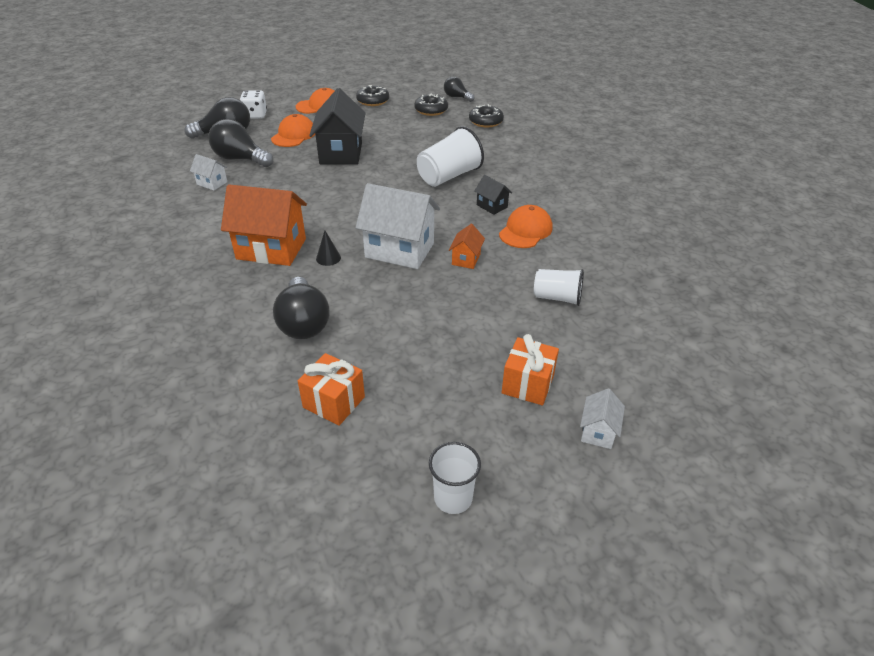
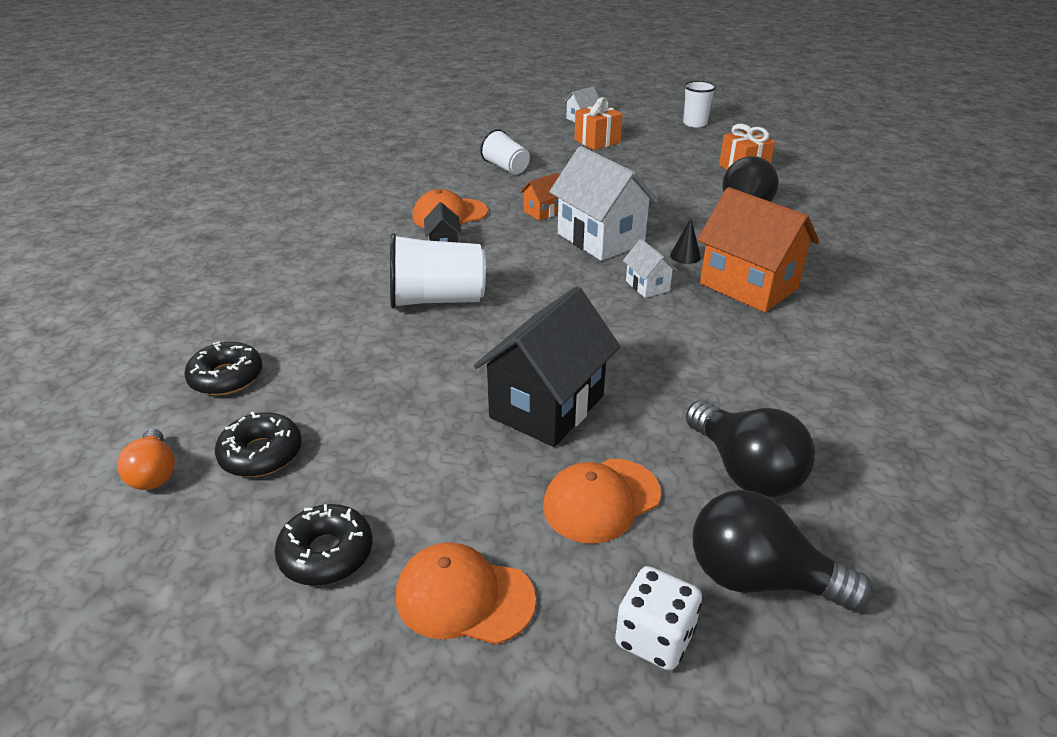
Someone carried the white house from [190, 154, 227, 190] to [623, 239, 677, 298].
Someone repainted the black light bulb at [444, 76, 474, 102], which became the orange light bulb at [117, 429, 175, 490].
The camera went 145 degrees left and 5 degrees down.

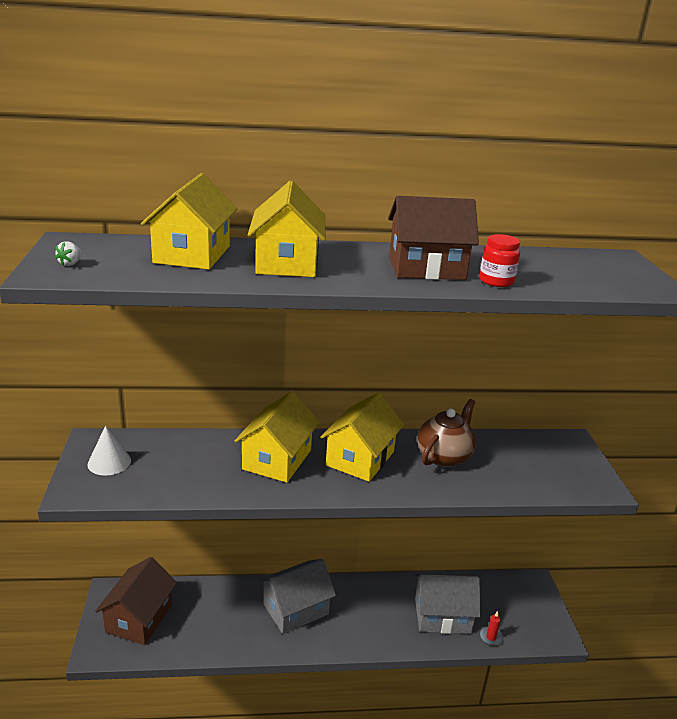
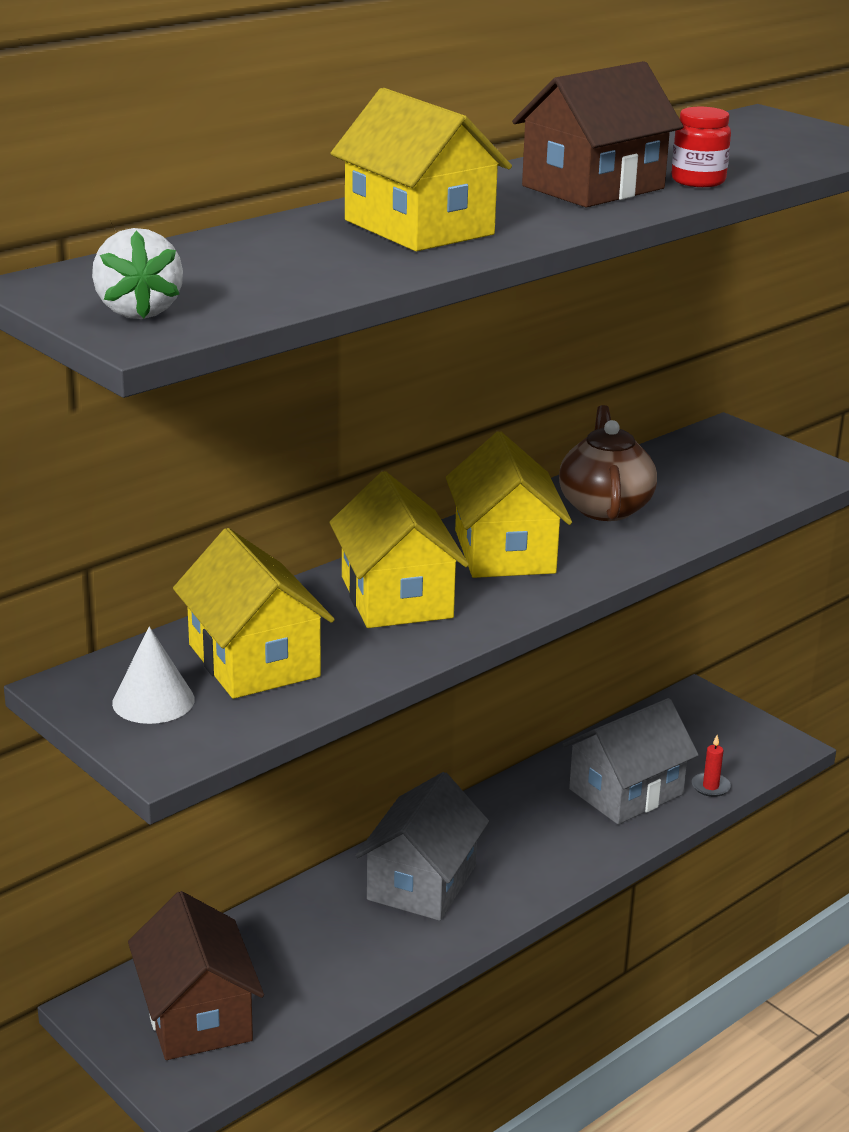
Someone carried the yellow house from [141, 173, 237, 270] to [173, 528, 335, 699].
Someone scaled the white strawberry at [55, 241, 82, 266] by 1.95.
The camera went 35 degrees left and 0 degrees up.

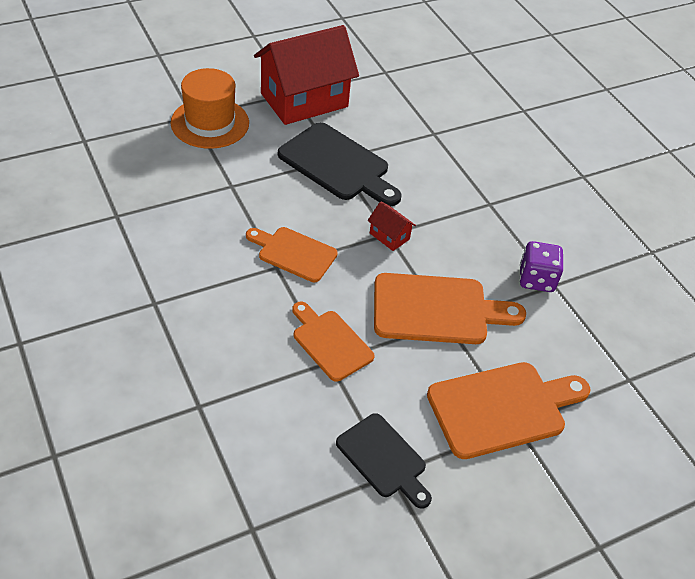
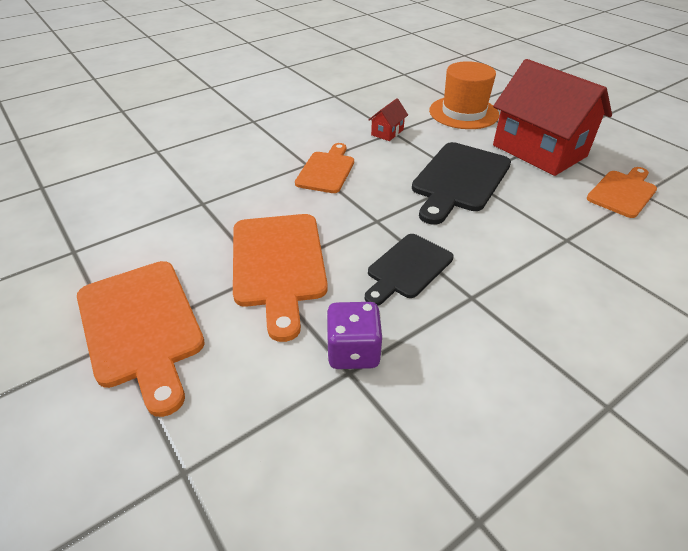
Someone carried the orange cutting board from [292, 302, 375, 382] to [587, 167, 657, 218].
Someone carried the black cutting board from [336, 413, 432, 509] to [365, 234, 454, 306].
Someone carried the red house from [368, 202, 416, 251] to [369, 98, 408, 141].
The camera went 85 degrees right and 5 degrees down.

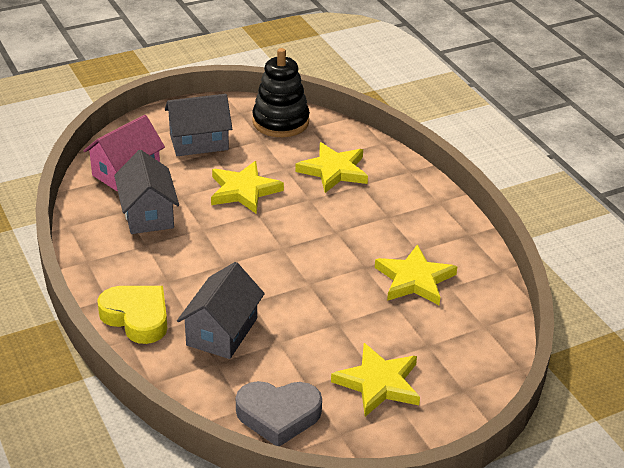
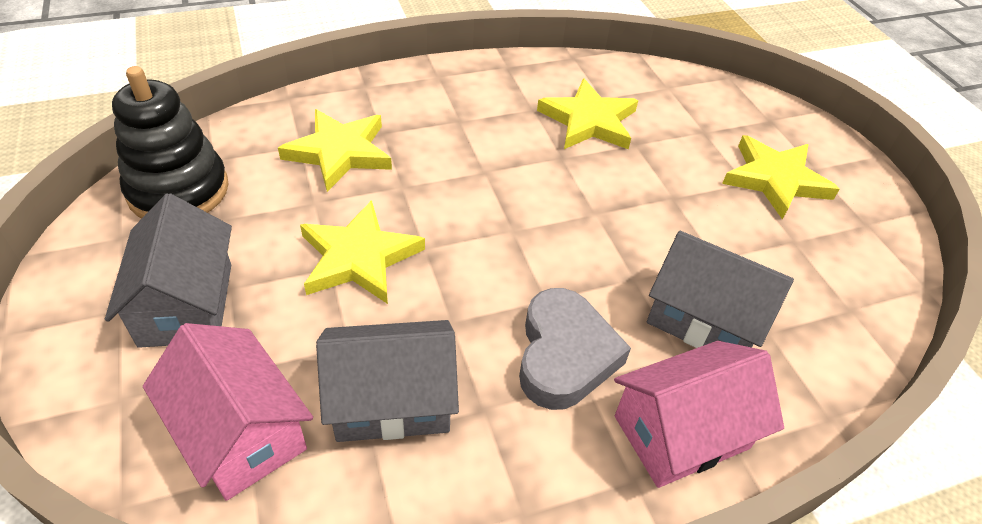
Someone carried the grey heart from [236, 381, 322, 446] to [519, 288, 631, 410].
Someone swapped the yellow heart at [97, 286, 167, 344] for the pink house at [614, 341, 784, 488].
The camera went 85 degrees left and 10 degrees up.

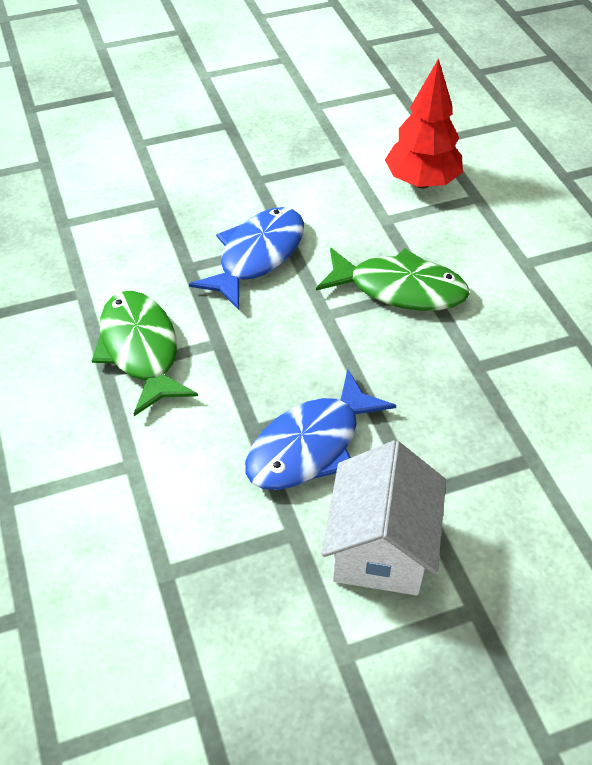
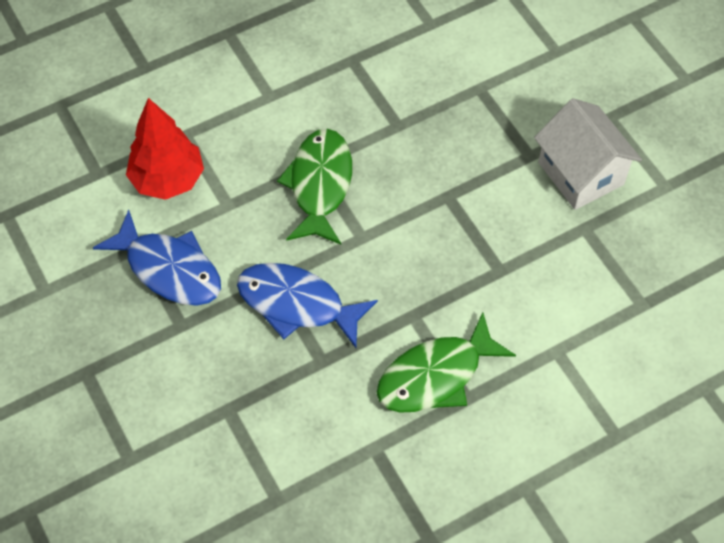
Someone carried the blue fish from [245, 369, 396, 490] to [93, 210, 221, 306].
Someone rotated the white house at [322, 440, 446, 596] by 60 degrees clockwise.
The camera went 100 degrees left and 10 degrees up.

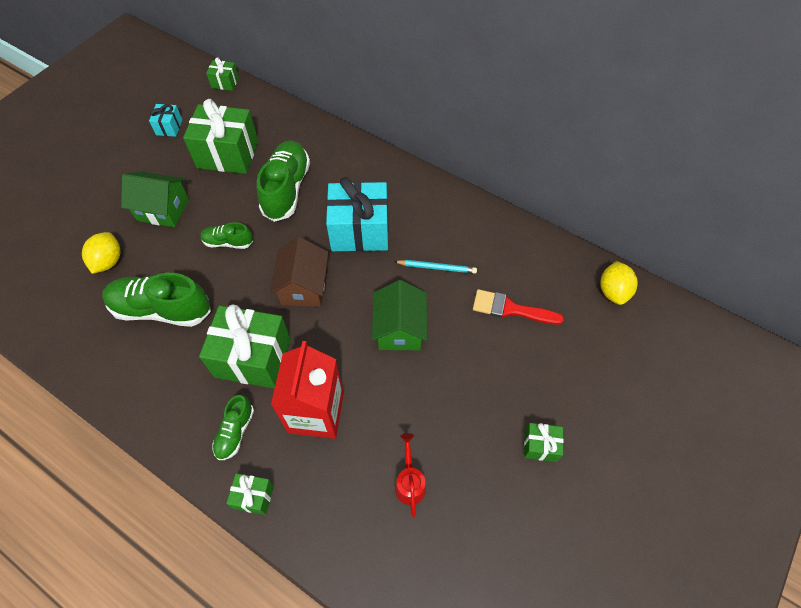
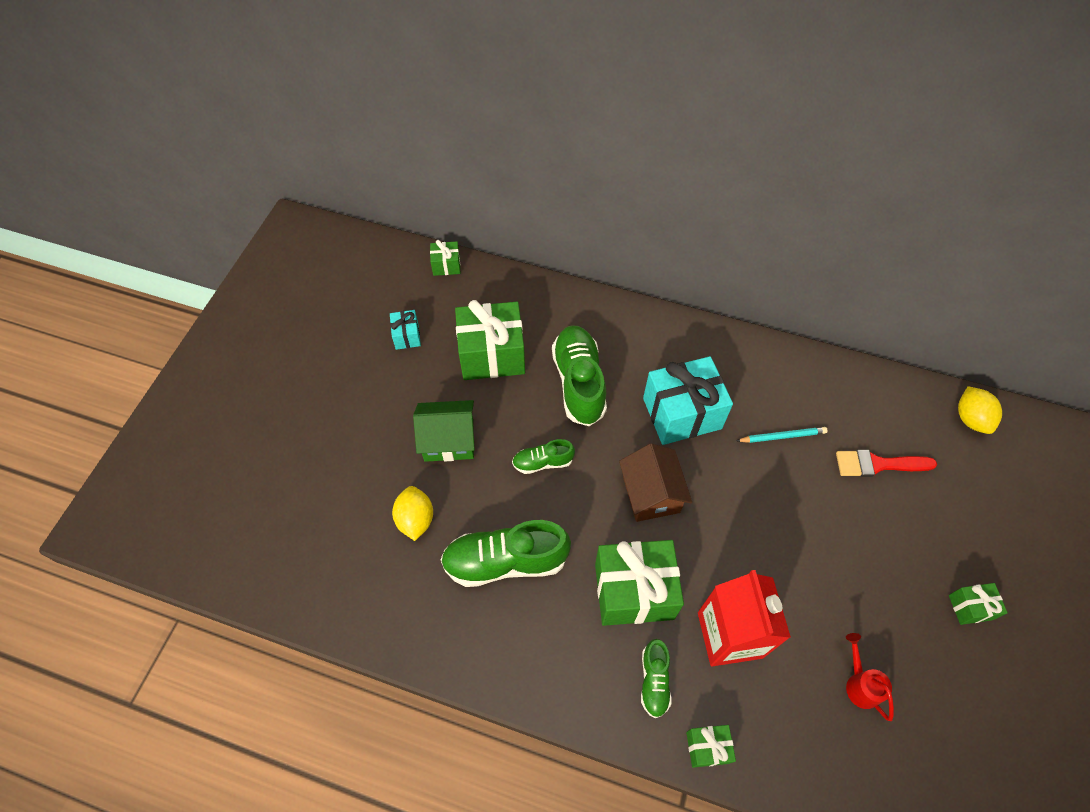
Someone took away the green house at [372, 280, 427, 350].
The camera went 15 degrees left and 0 degrees up.

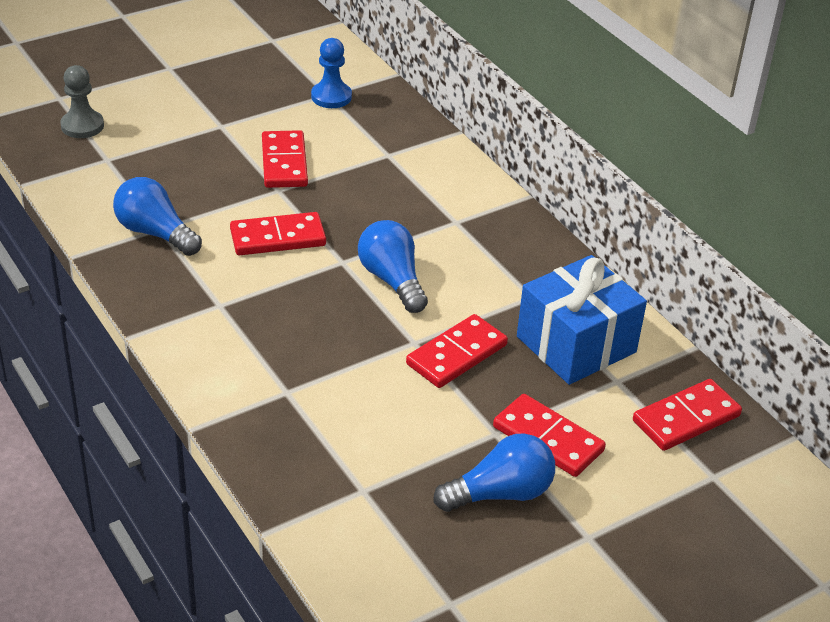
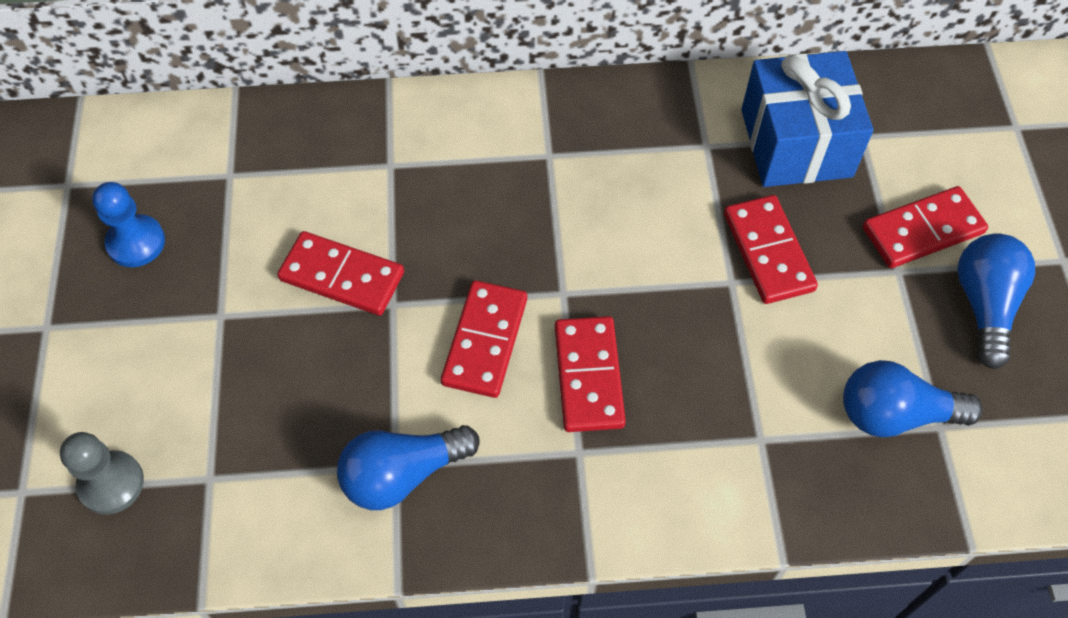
Someone carried the blue pawn from [311, 38, 352, 108] to [92, 182, 165, 267].
Someone carried the blue light bulb from [358, 220, 428, 313] to [843, 360, 983, 437].
Someone carried the red domino from [633, 379, 742, 451] to [555, 316, 626, 432].
The camera went 60 degrees left and 20 degrees up.

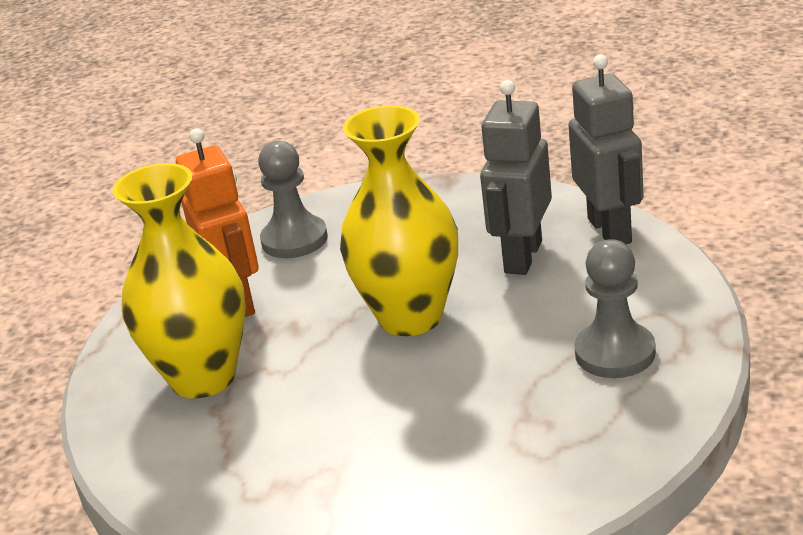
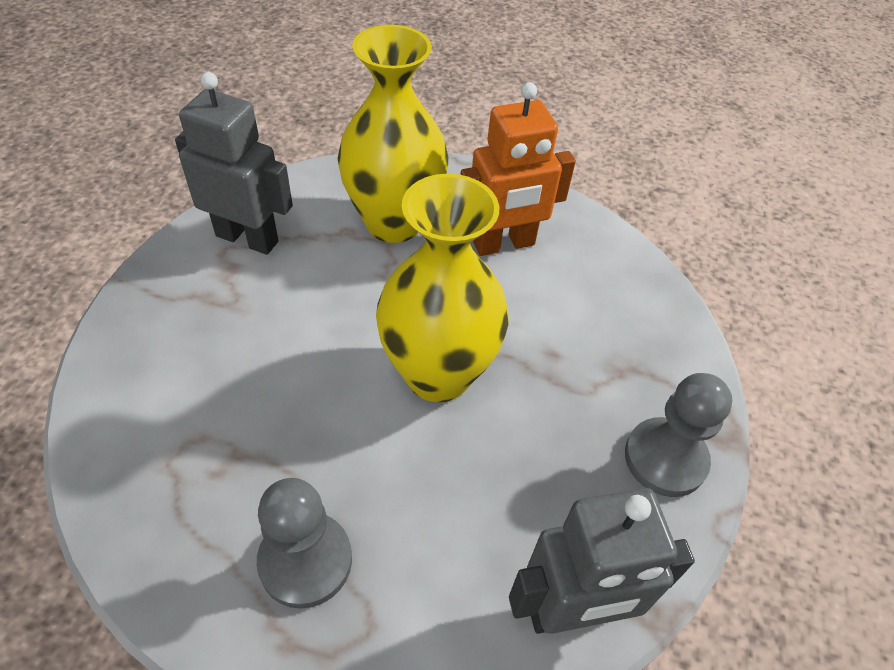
Someone carried the grey pawn from [258, 141, 328, 258] to [625, 373, 732, 497].
Someone carried the grey robot from [480, 80, 552, 275] to [175, 72, 293, 255].
The camera went 85 degrees right and 20 degrees up.

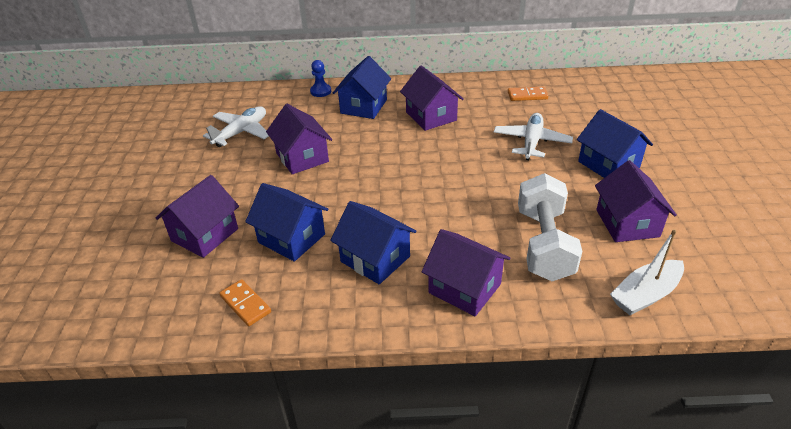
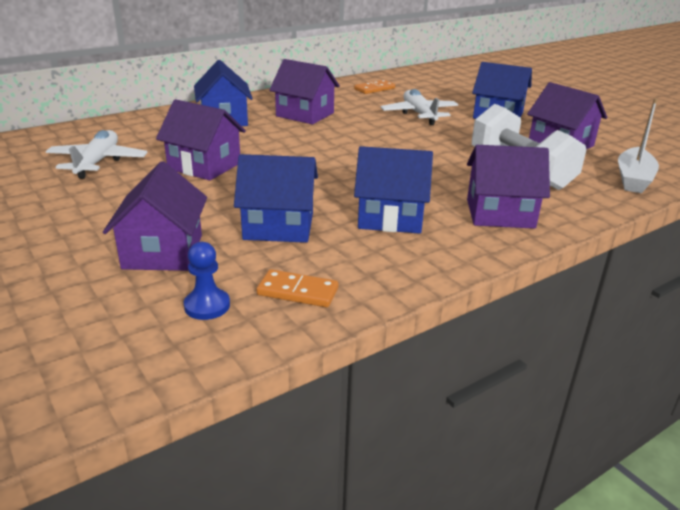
Someone carried the blue pawn from [310, 60, 331, 97] to [184, 242, 230, 320].
The camera went 35 degrees left and 10 degrees down.

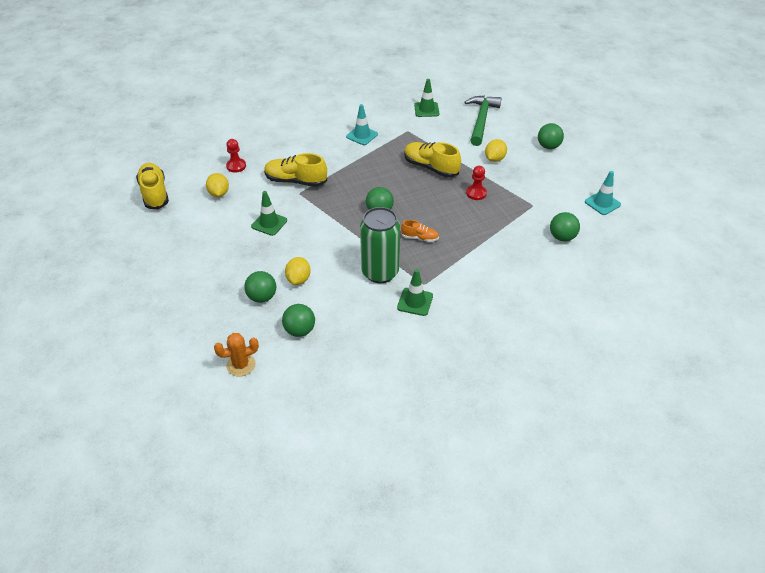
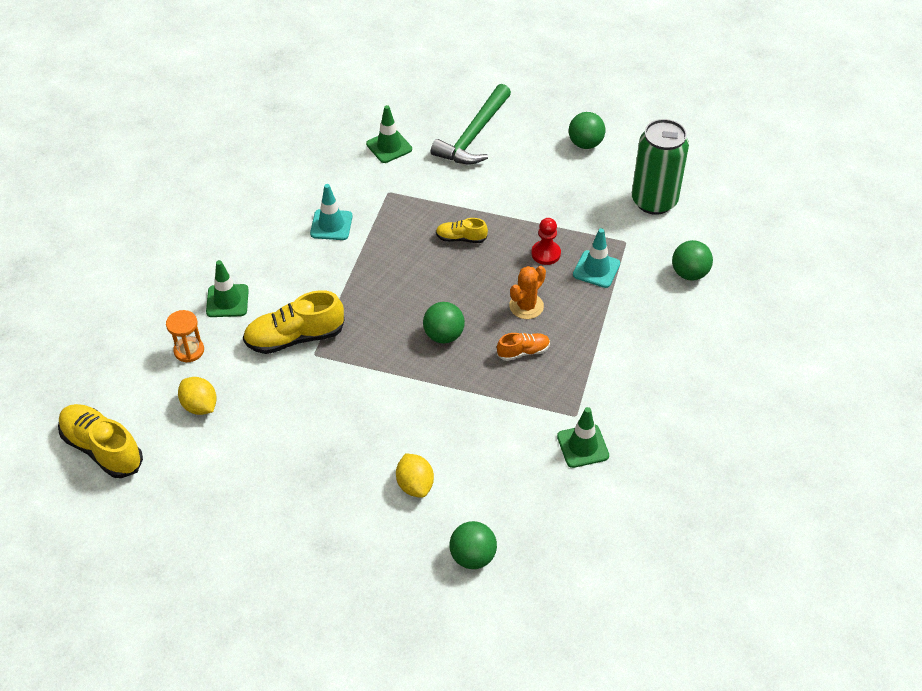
Someone took away the green ball at [244, 271, 276, 303].
Someone took away the yellow lemon at [485, 139, 507, 162].
Someone carried the orange cactus from [214, 333, 259, 376] to [509, 266, 546, 319].
Someone carried the green traffic cone from [251, 191, 287, 236] to [206, 260, 249, 317].
Someone carried the green can from [360, 207, 400, 283] to [632, 119, 689, 215].
Someone carried the turquoise traffic cone from [585, 171, 621, 215] to [573, 228, 620, 288].
Someone swapped the red pawn at [226, 139, 246, 173] for the orange hourglass at [166, 310, 204, 362].
Someone rotated the green hammer at [465, 96, 502, 146] by 135 degrees counterclockwise.
Someone scaled the yellow shoe at [404, 142, 461, 177] by 0.54.
The camera went 30 degrees left and 5 degrees up.

